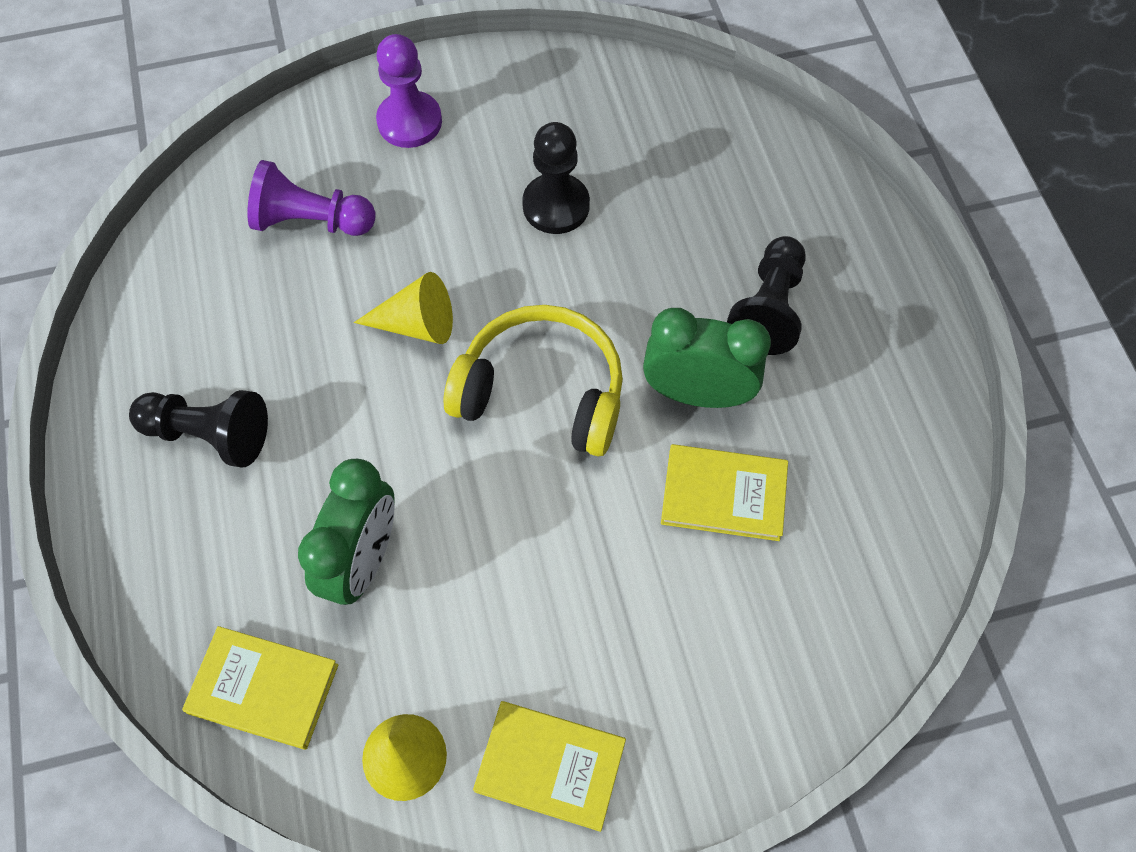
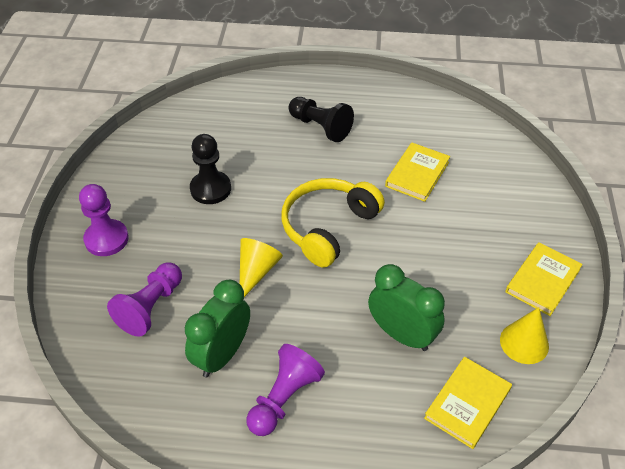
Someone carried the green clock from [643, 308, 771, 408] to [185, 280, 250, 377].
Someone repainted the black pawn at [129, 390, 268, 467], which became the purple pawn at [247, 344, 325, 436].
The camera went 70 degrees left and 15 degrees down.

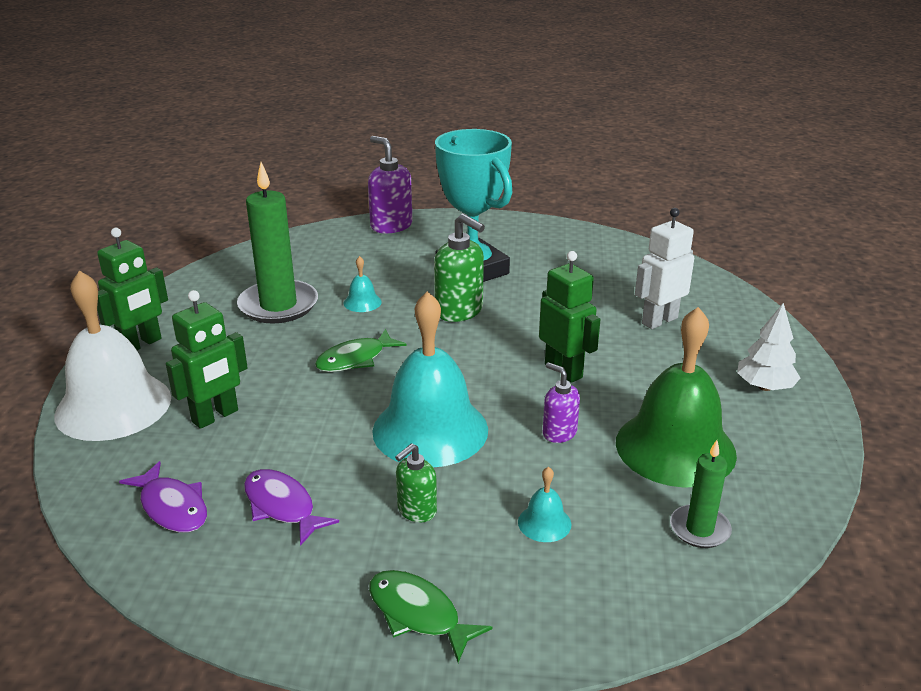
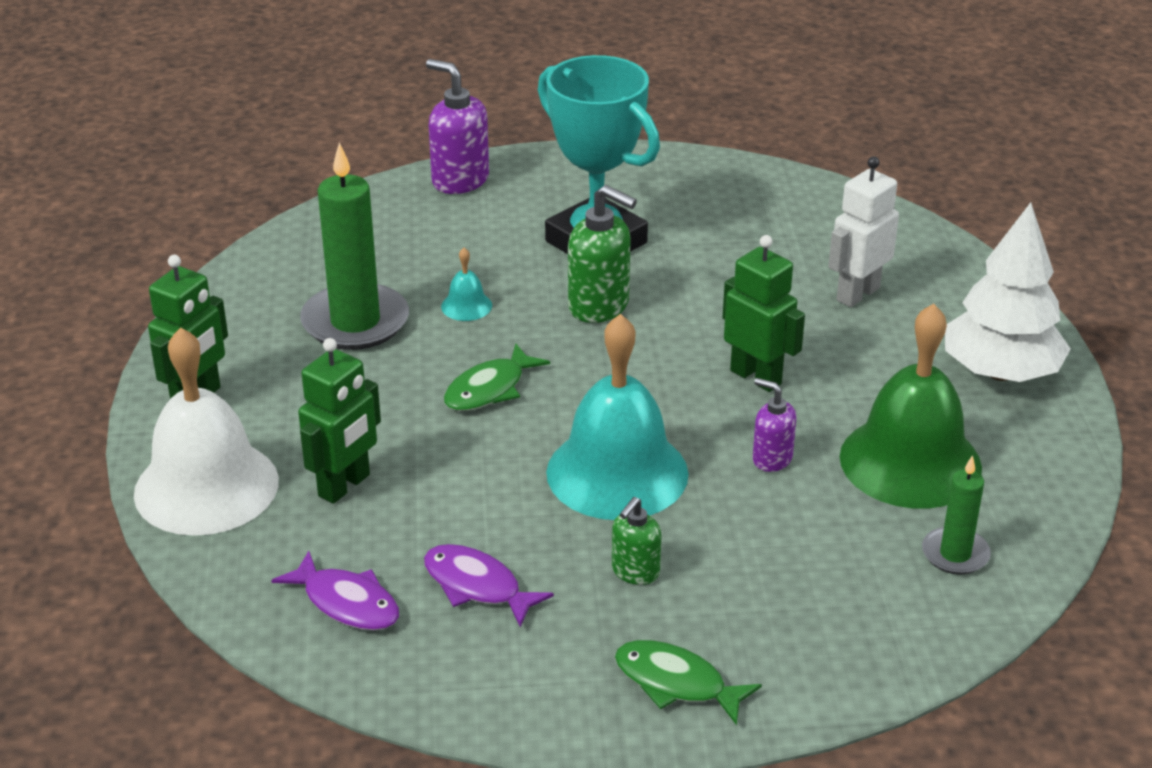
Someone took away the turquoise bell at [518, 467, 571, 542].
Someone scaled the white tree at [737, 303, 800, 391] by 1.67.
The camera went 10 degrees left and 5 degrees up.

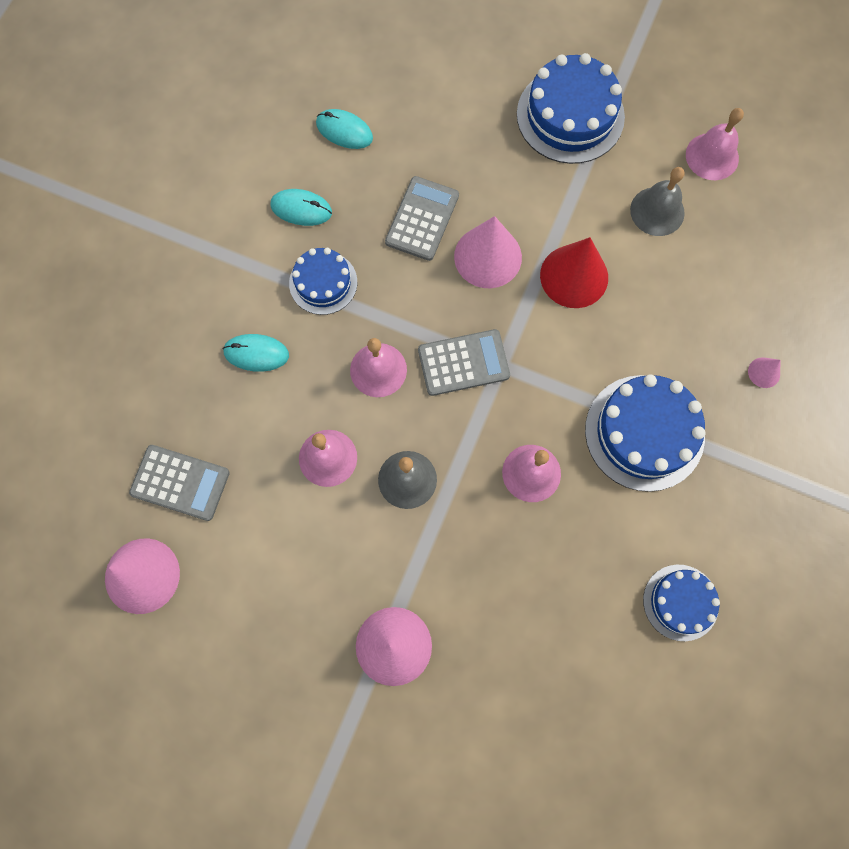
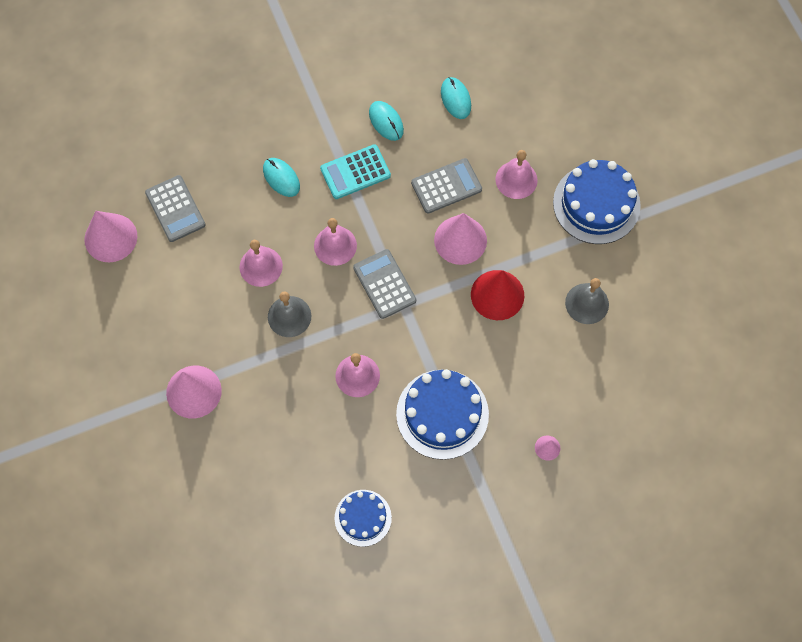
Someone carried the pink bell from [686, 108, 744, 180] to [495, 150, 538, 199].
Someone swapped the blue cake at [289, 248, 357, 315] for the turquoise calculator at [320, 144, 391, 199].
Someone rotated the grey calculator at [418, 329, 510, 396] by 150 degrees counterclockwise.
The camera went 45 degrees right and 5 degrees down.

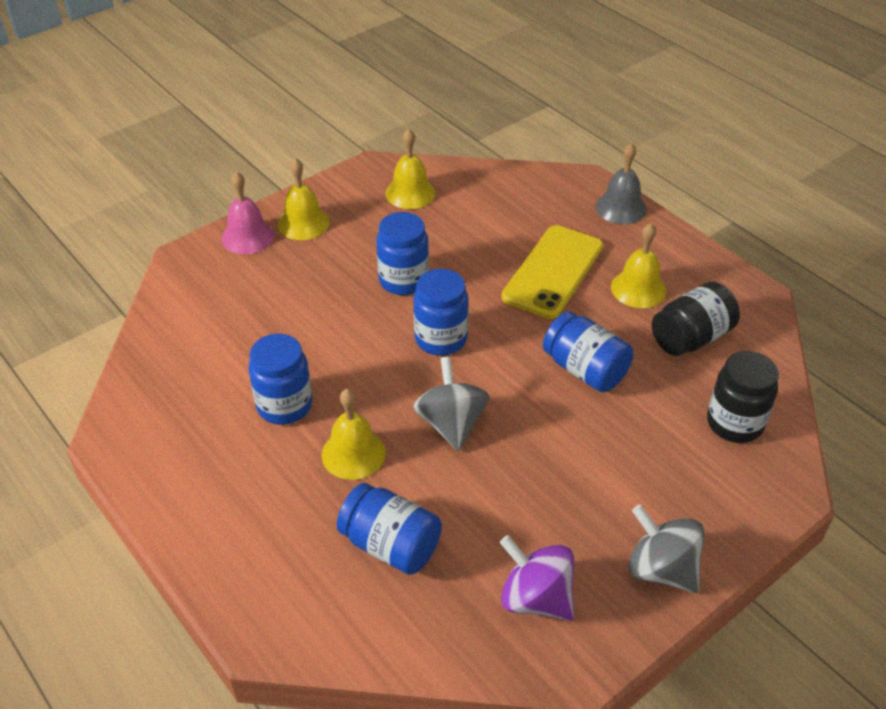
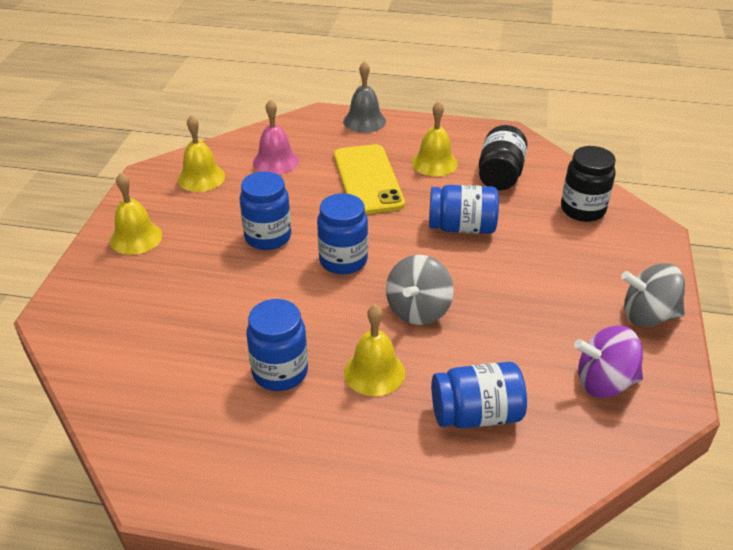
Someone carried the pink bell from [222, 171, 274, 254] to [253, 99, 299, 175].
Someone rotated the grey spinning top at [413, 357, 490, 451] by 105 degrees counterclockwise.
The camera went 40 degrees left and 5 degrees down.

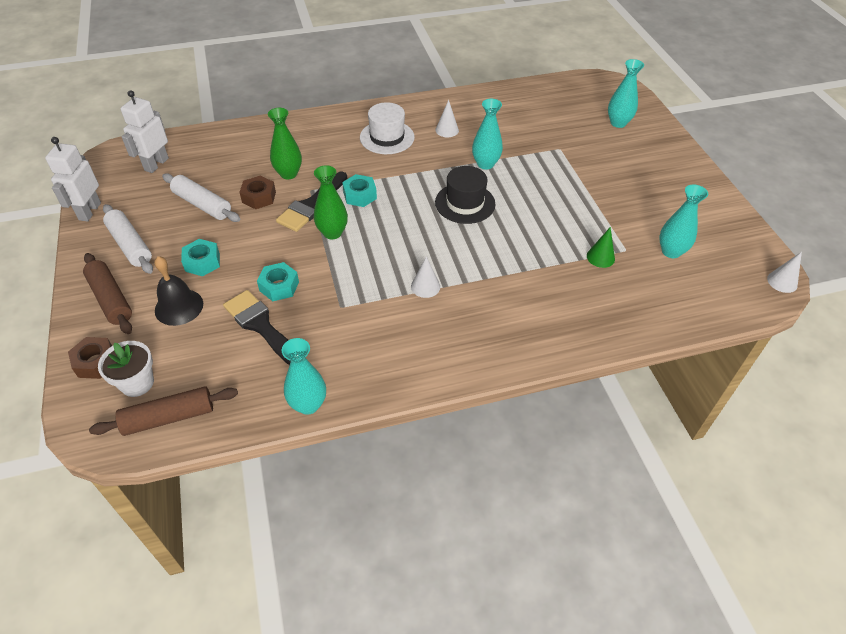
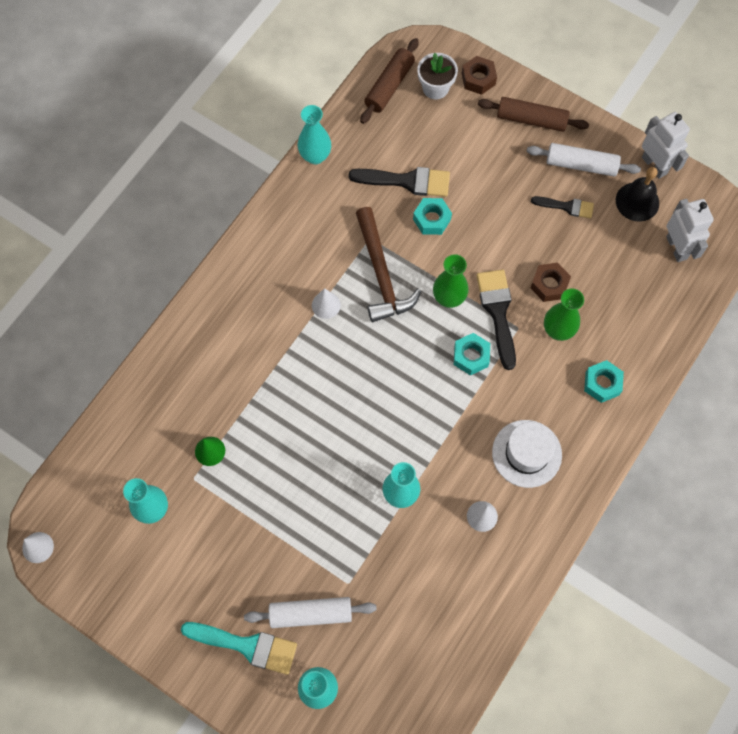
Someone took away the black hat at [435, 166, 495, 224].
Someone put down the turquoise brush at [181, 622, 297, 675].
Someone put down the brown hammer at [356, 207, 421, 322].
Someone put down the black brush at [531, 196, 594, 219].
Someone carried the black bell from [154, 256, 203, 326] to [616, 167, 659, 222].
Someone carried the white rolling pin from [162, 173, 240, 222] to [244, 597, 377, 628].
Someone carried the turquoise nut from [181, 239, 220, 276] to [584, 360, 624, 403].
The camera went 140 degrees right and 20 degrees up.

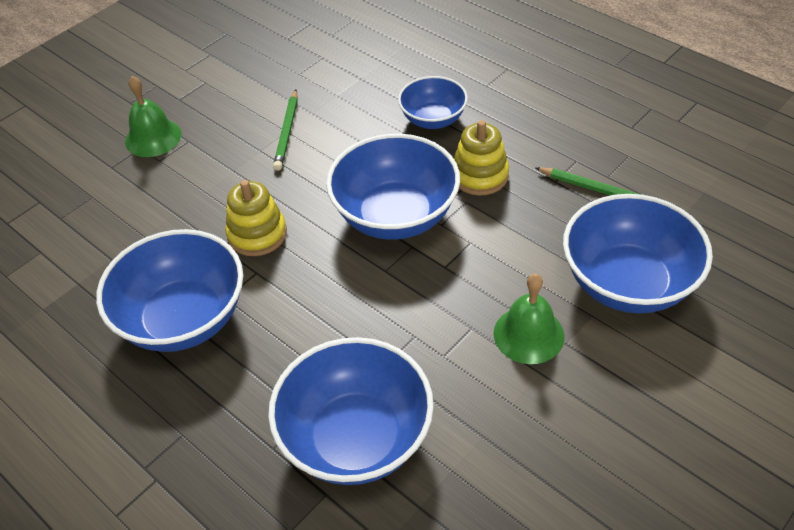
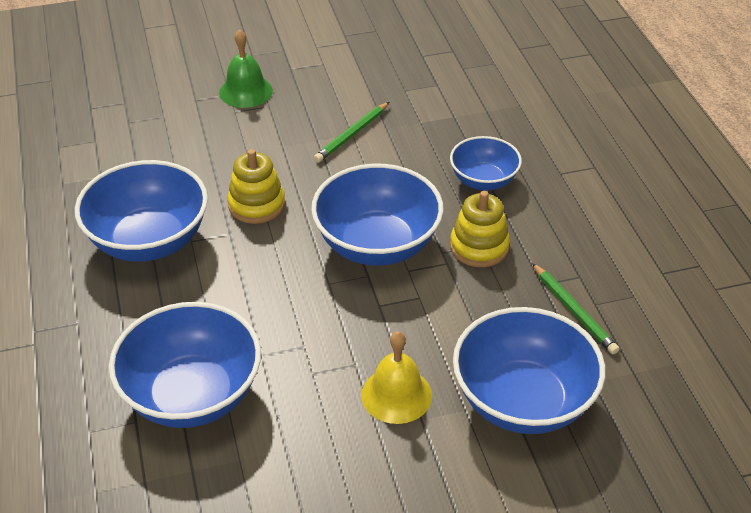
Someone repainted the green bell at [494, 274, 565, 364], which became the yellow bell at [361, 331, 432, 424].
The camera went 30 degrees right and 5 degrees down.

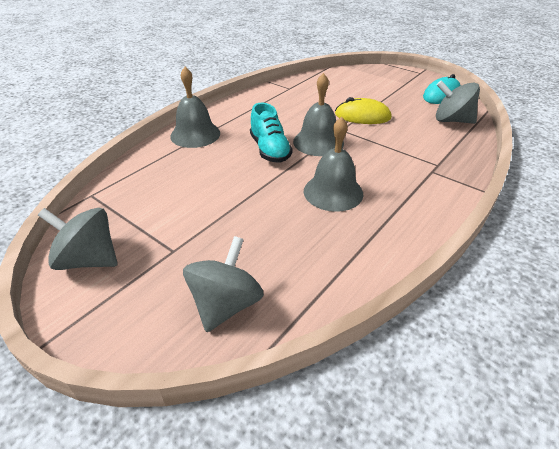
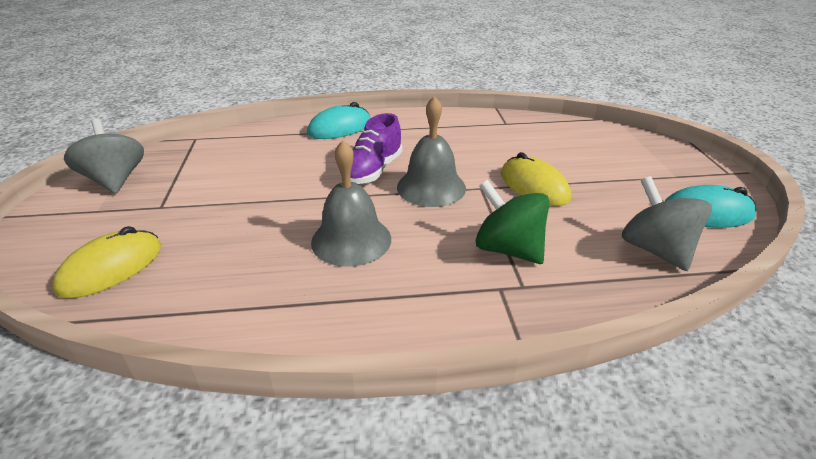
Someone put down the green spinning top at [476, 180, 549, 264].
Someone swapped the grey bell at [170, 67, 220, 148] for the turquoise mouse at [307, 102, 370, 139].
Someone swapped the grey spinning top at [183, 236, 264, 332] for the yellow mouse at [52, 226, 161, 298].
Someone repainted the turquoise shoe at [250, 103, 292, 163], which became the purple shoe at [340, 113, 403, 184].
The camera went 45 degrees right and 5 degrees down.

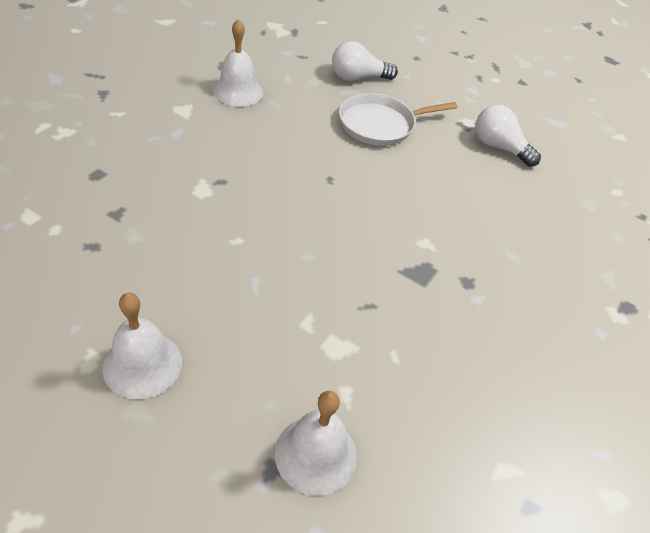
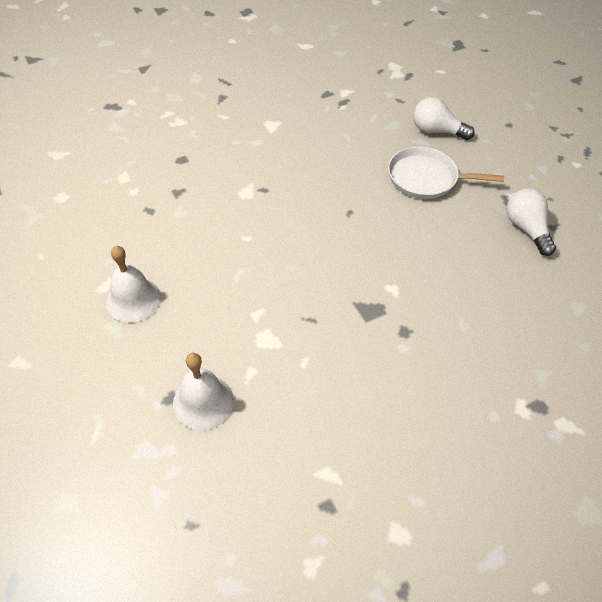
Someone took away the white bell at [212, 19, 263, 107].
The camera went 35 degrees right and 5 degrees up.

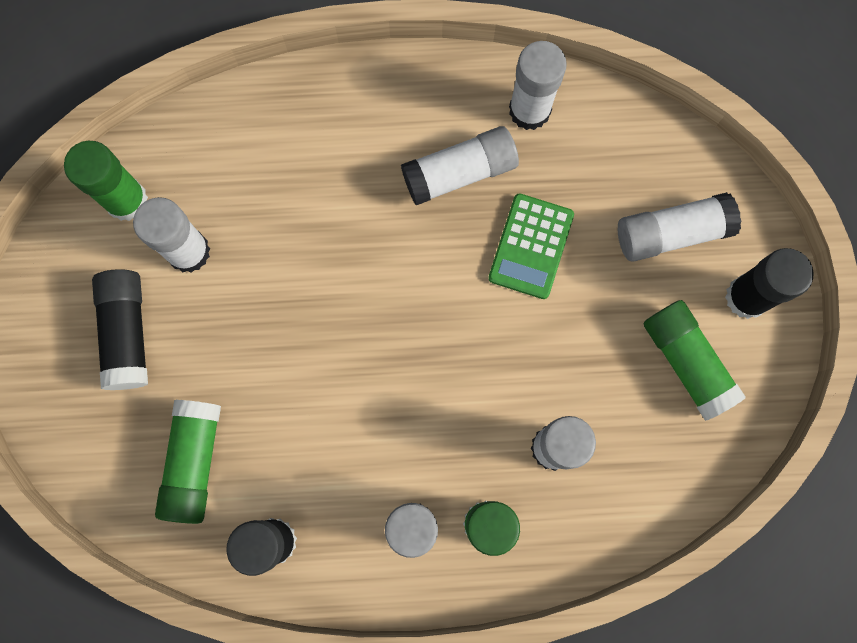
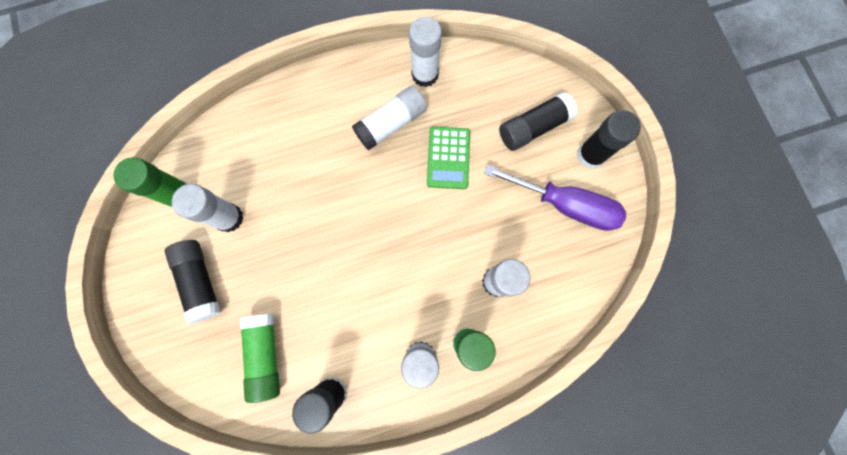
Someone swapped the green glue stick at [644, 300, 746, 421] for the purple screwdriver at [484, 165, 626, 231].
Someone repainted the white glue stick at [618, 192, 741, 262], which became the black glue stick at [499, 92, 577, 151].
The camera went 15 degrees left and 0 degrees up.

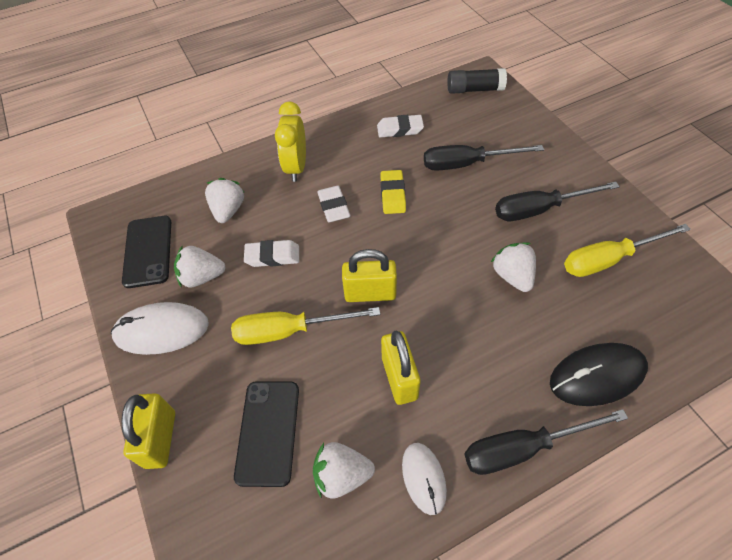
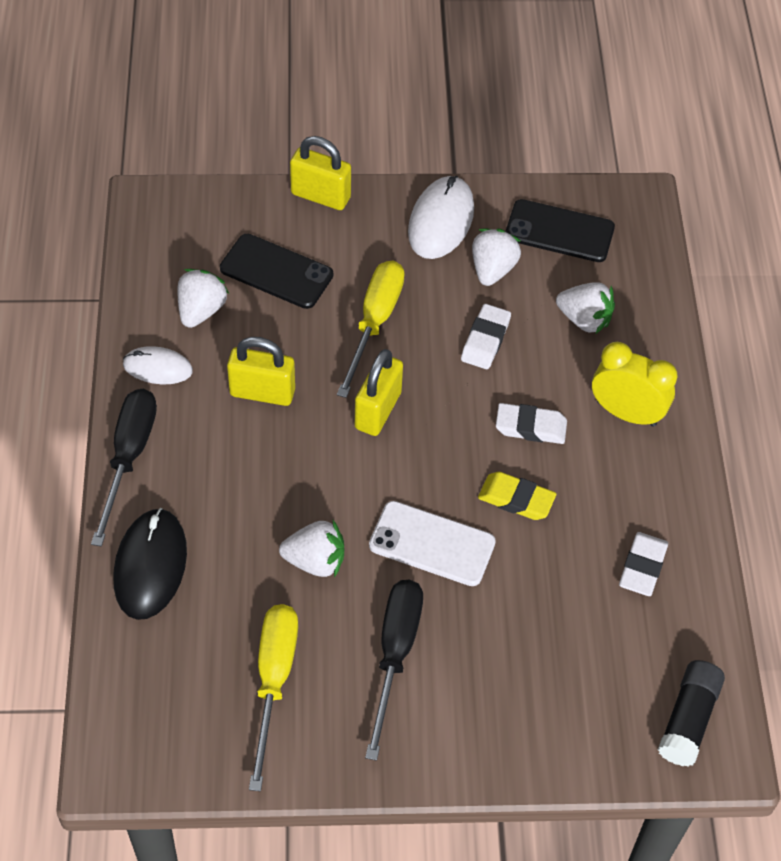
Someone took away the black screwdriver at [424, 145, 544, 171].
Someone put down the white phone at [369, 501, 496, 586].
The camera went 110 degrees right and 0 degrees up.

